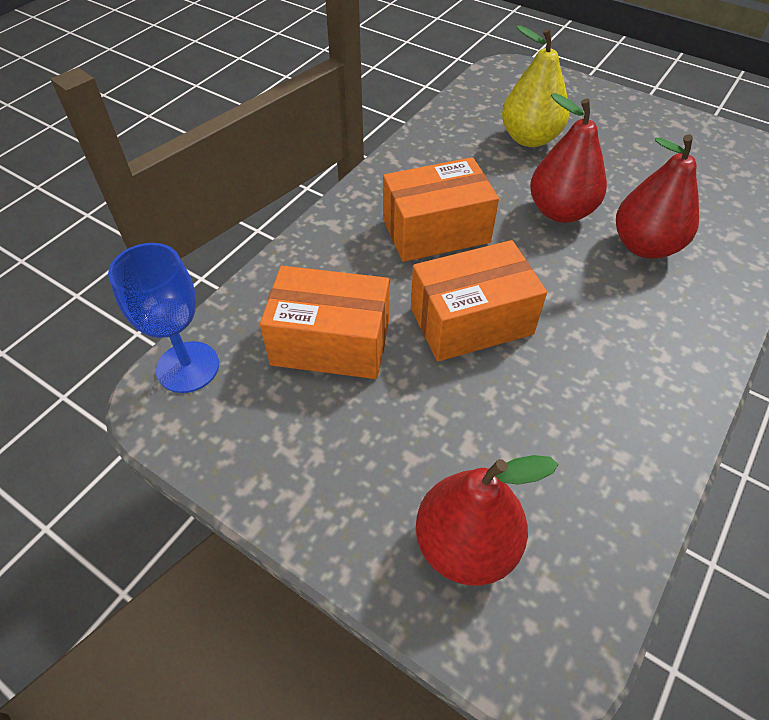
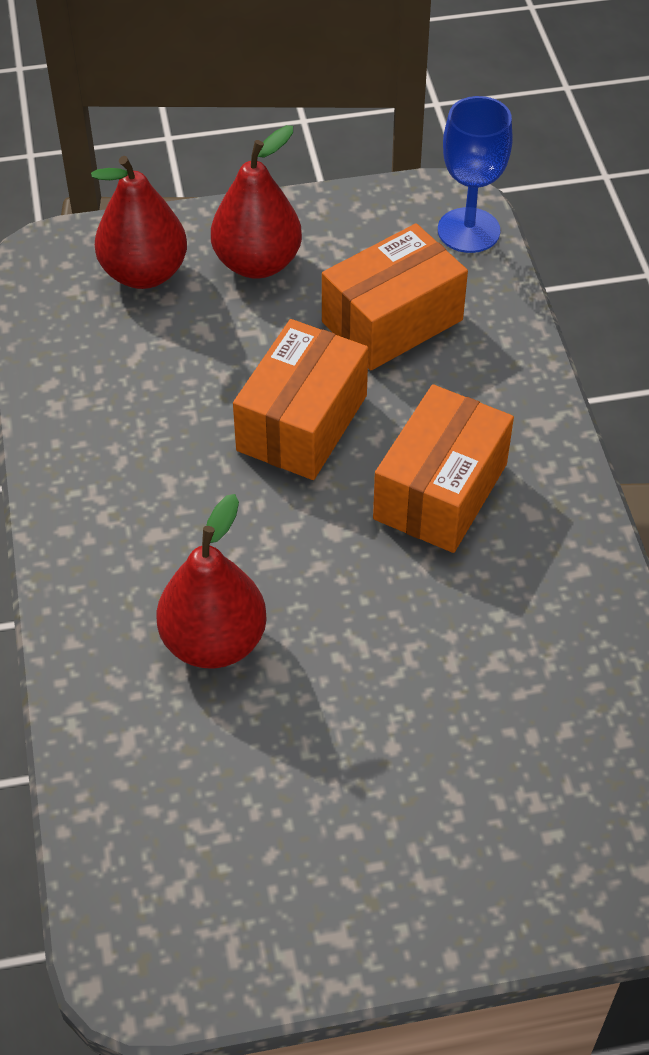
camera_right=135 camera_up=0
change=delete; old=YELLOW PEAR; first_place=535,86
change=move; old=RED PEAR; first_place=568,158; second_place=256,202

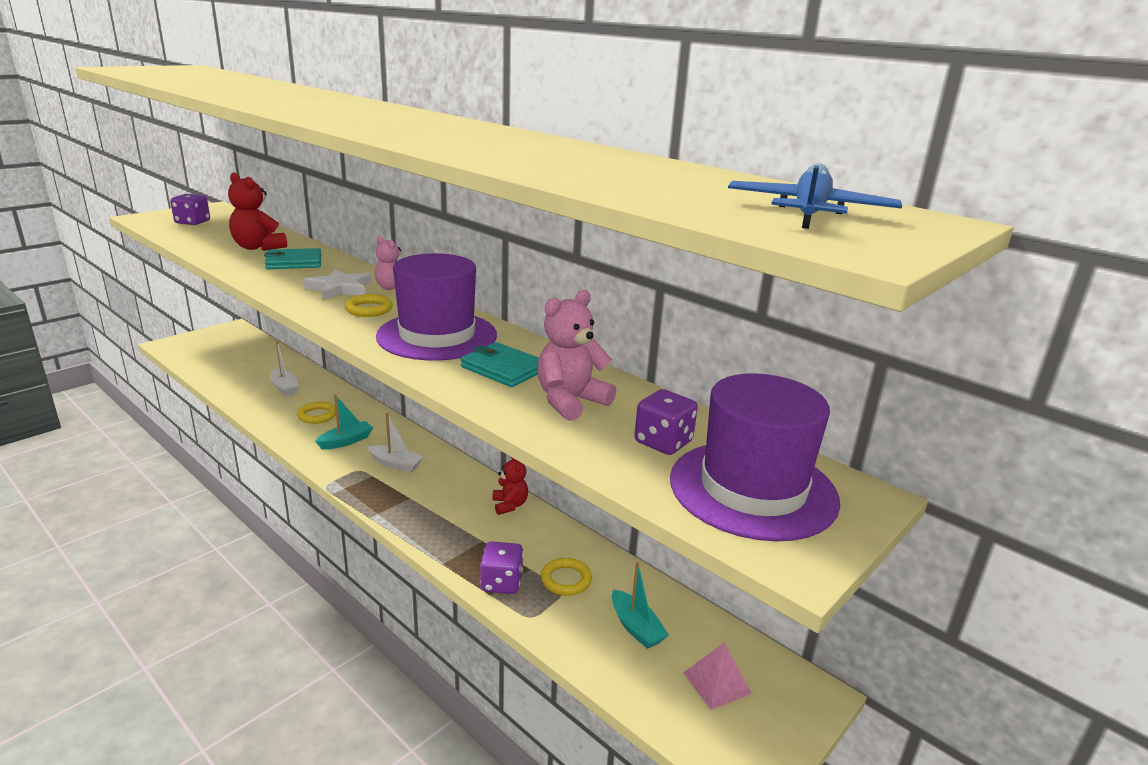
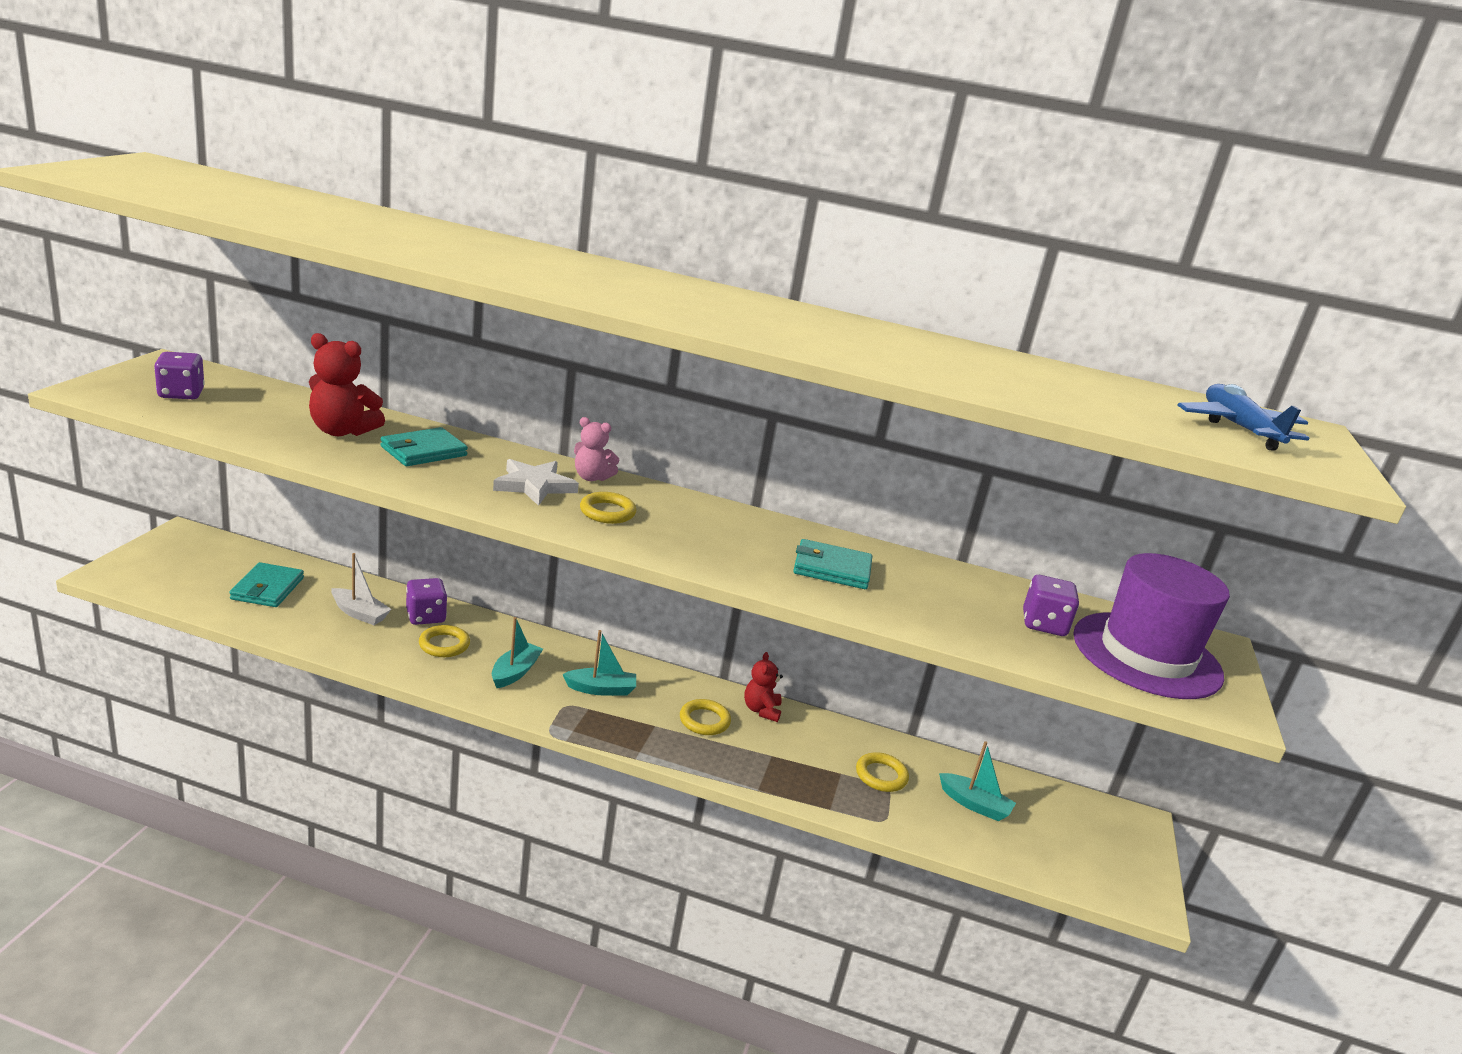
camera_right=-30 camera_up=0
change=delete; old=PURPLE HAT; first_place=436,307
change=delete; old=PINK TEDDY BEAR; first_place=577,355
change=delete; old=PINK PYRAMID; first_place=717,676
change=insert; new=TURQUOISE WALLET; second_place=266,584
change=insert; new=YELLOW RING; second_place=705,717
change=move; old=PURPLE DICE; first_place=501,567; second_place=426,601
change=recolor; old=WHITE BOAT; new=TURQUOISE BOAT; first_place=395,442; second_place=599,663
change=rotate; old=RED TEDDY BEAR; first_place=510,486; second_place=763,687; degrees=-135

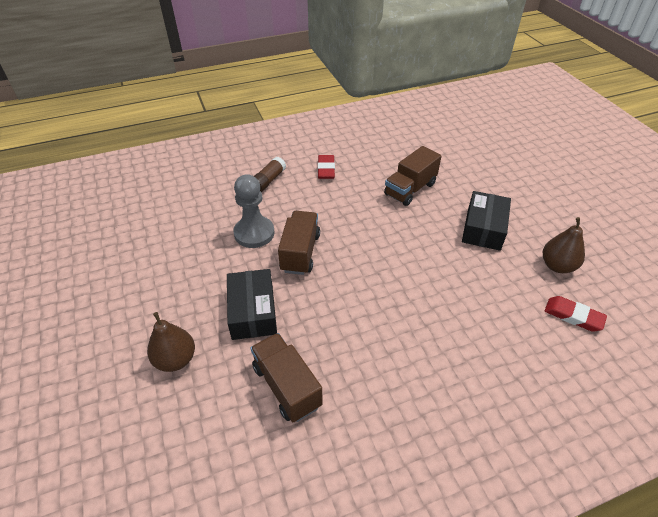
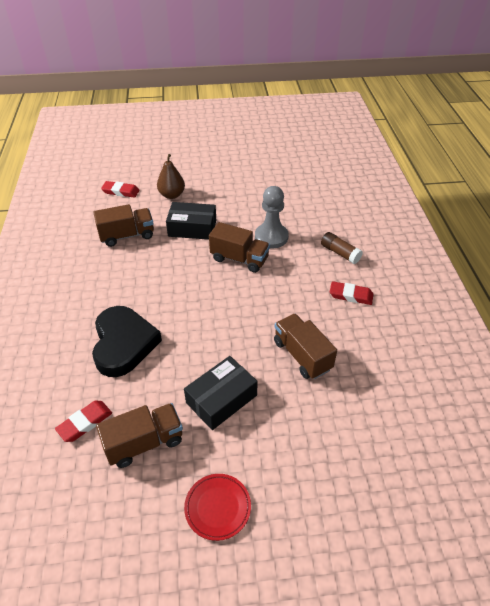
camera_right=105 camera_up=0
change=insert; new=BLACK HEART; second_place=127,341
change=insert; new=RED ERASER; second_place=120,189
change=insert; new=RED PLATE; second_place=217,507
change=replace; old=BROWN PEAR; new=BROWN TRUCK; first_place=564,245; second_place=139,435
change=rotate; old=BLACK BOX; first_place=486,221; second_place=221,393; degrees=-75

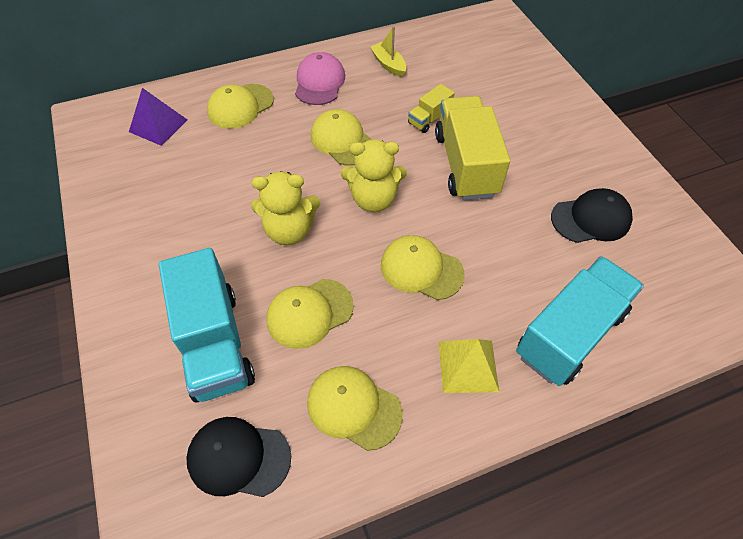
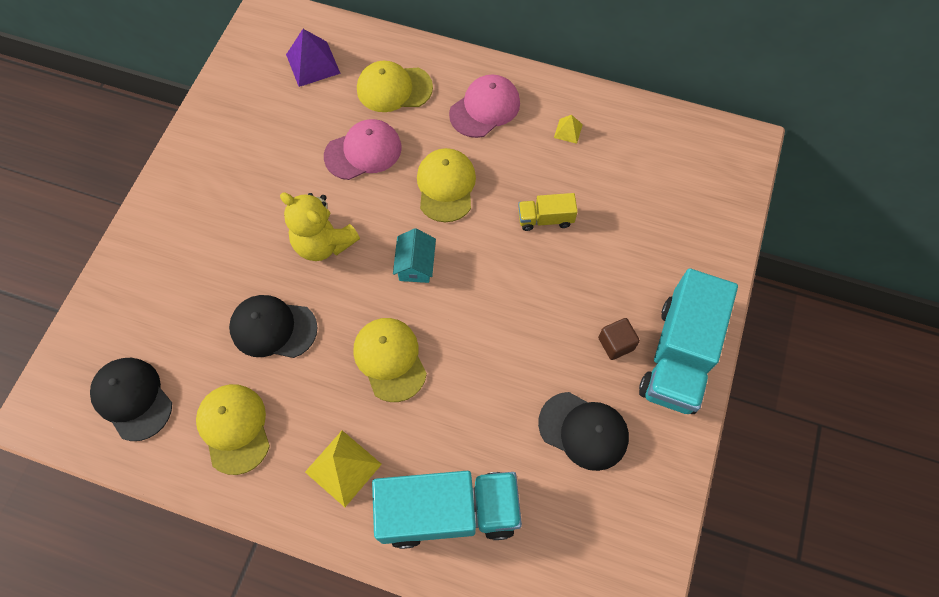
camera_right=40 camera_up=10
change=delete; old=YELLOW TRUCK; first_place=472,148
change=insert; new=PINK CAP; second_place=363,149
change=insert; new=BROWN CUBE; second_place=619,339
change=move; old=TURQUOISE TRUCK; first_place=207,325; second_place=688,341
change=replace; old=YELLOW TEDDY BEAR; new=TURQUOISE HOUSE; first_place=374,175; second_place=414,255
change=replace; old=YELLOW BOAT; new=YELLOW PYRAMID; first_place=388,51; second_place=568,129
change=recolor; old=YELLOW CAP; new=BLACK CAP; first_place=310,314; second_place=273,326

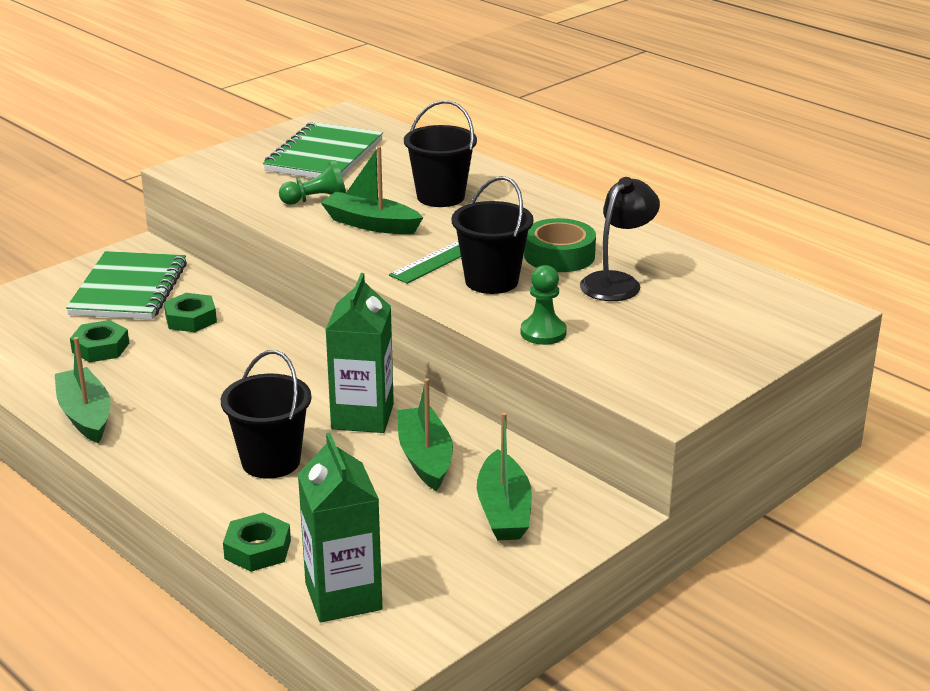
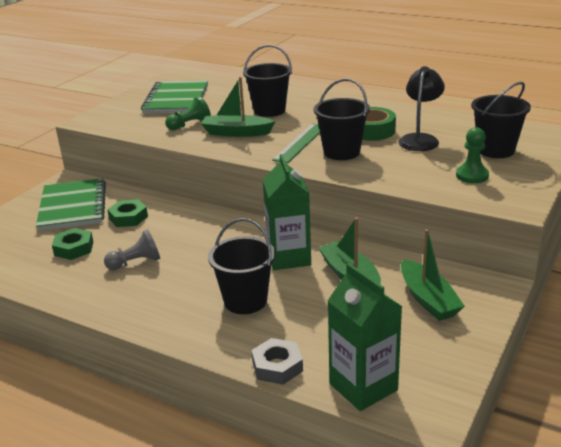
camera_right=-15 camera_up=0
change=delete; old=GREEN BOAT; first_place=83,390
change=insert; new=GREY PAWN; second_place=132,249
change=insert; new=BLACK BUCKET; second_place=501,120
change=move; old=GREEN PAWN; first_place=544,305; second_place=472,155
change=recolor; old=GREEN NUT; new=GREY NUT; first_place=257,542; second_place=277,361

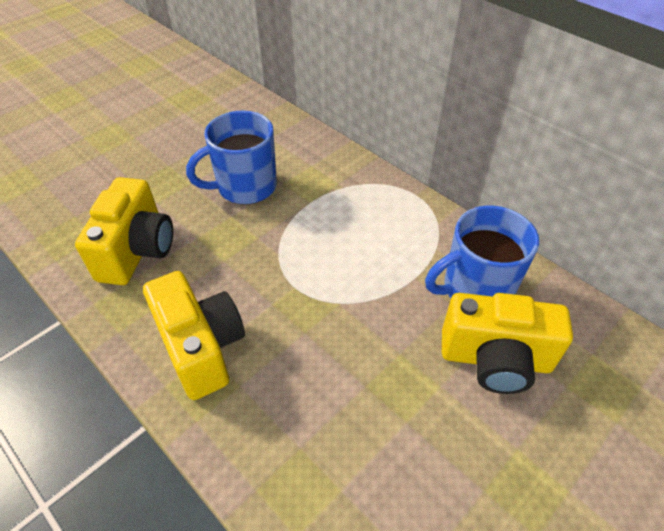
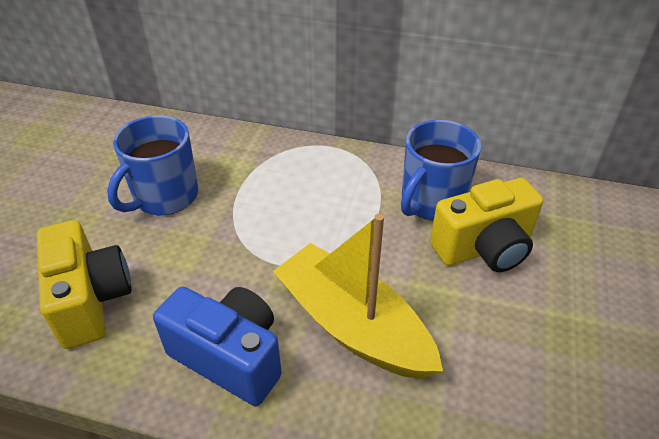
camera_right=-30 camera_up=-5
change=insert; new=YELLOW BOAT; second_place=358,296
change=recolor; old=YELLOW CAMERA; new=BLUE CAMERA; first_place=194,335; second_place=217,346

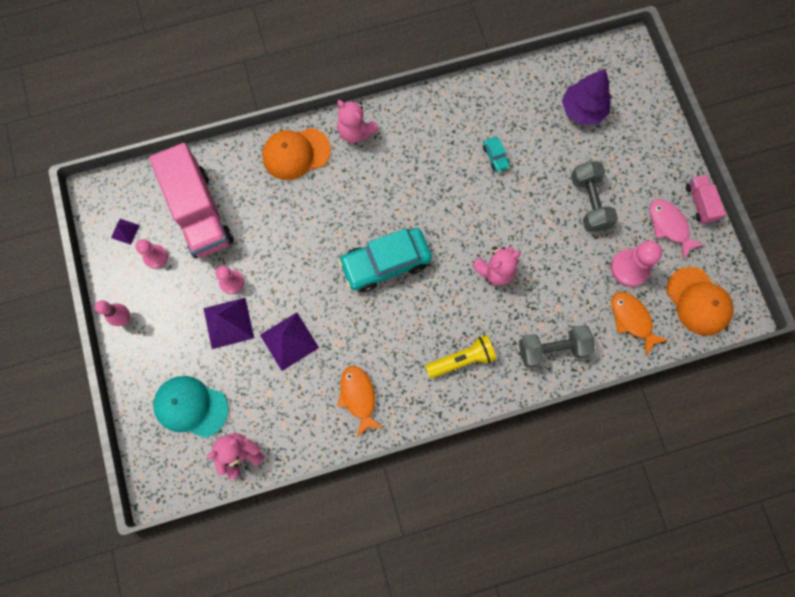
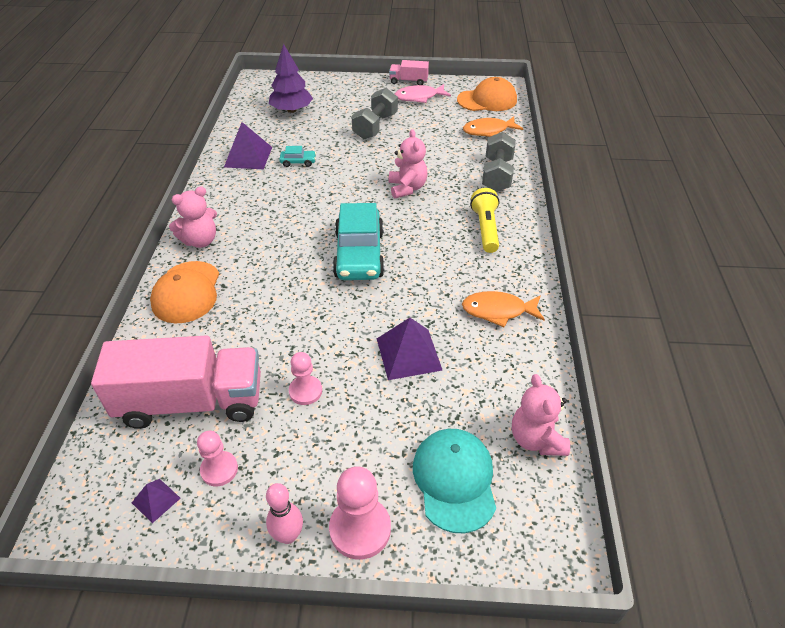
camera_right=-70 camera_up=-30
change=move; old=PURPLE PYRAMID; first_place=228,323; second_place=248,145
change=move; old=PINK PAWN; first_place=636,264; second_place=360,513
change=rotate; old=TURQUOISE CAP; first_place=190,407; second_place=454,481; degrees=135
change=rotate; old=GREY DUMBBELL; first_place=594,196; second_place=374,113; degrees=-75

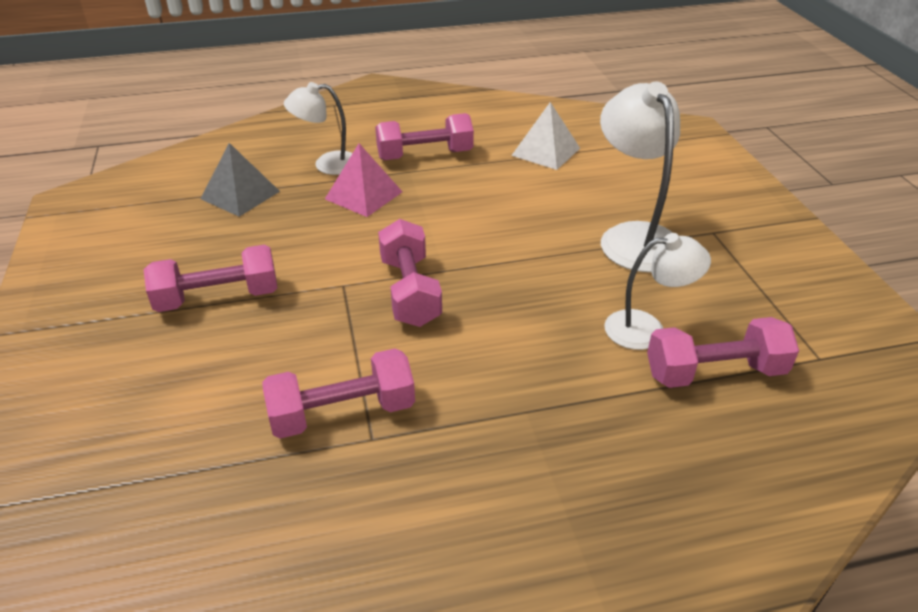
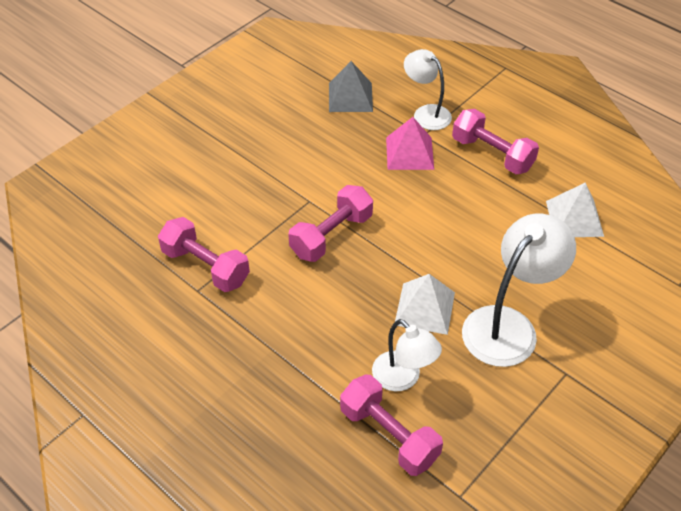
camera_right=55 camera_up=10
change=delete; old=PINK DUMBBELL; first_place=210,278
change=insert; new=WHITE PYRAMID; second_place=425,304

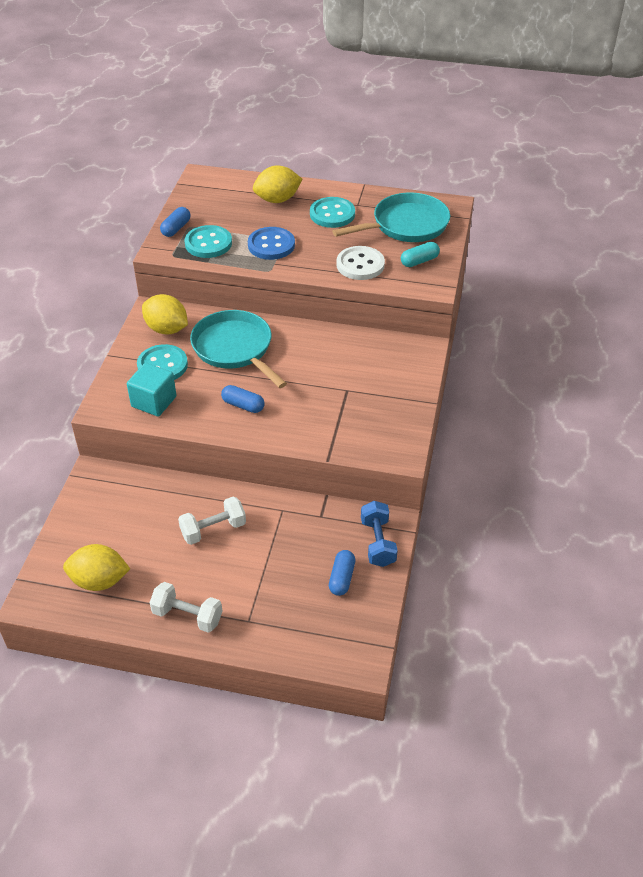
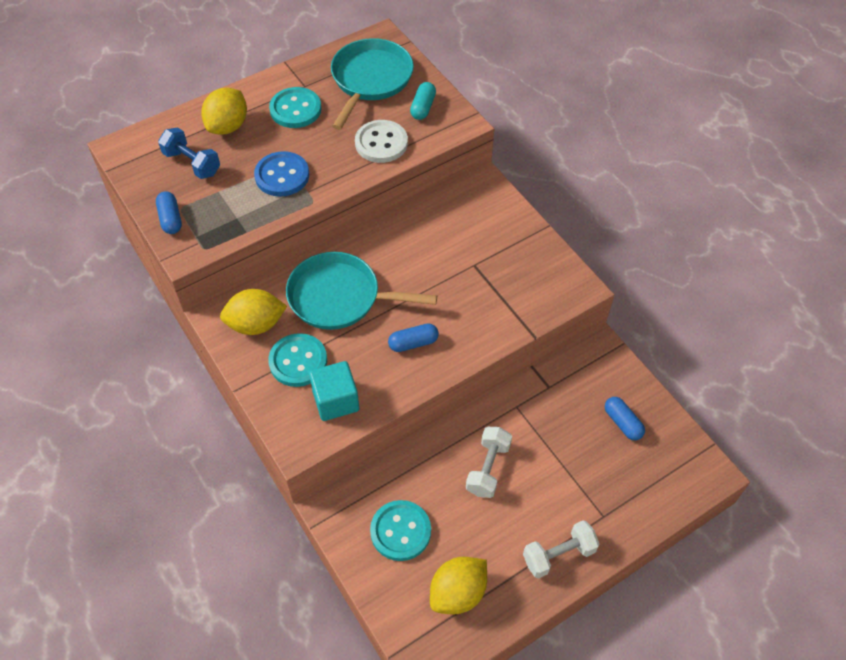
camera_right=-45 camera_up=10
change=move; old=TURQUOISE BUTTON; first_place=208,241; second_place=400,530
change=move; old=BLUE DUMBBELL; first_place=379,534; second_place=189,153

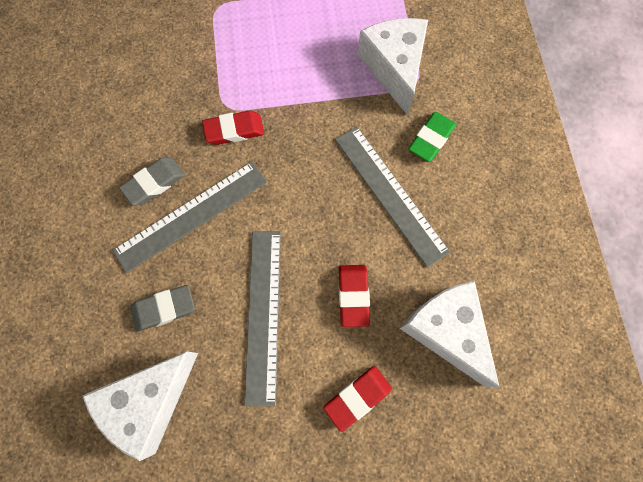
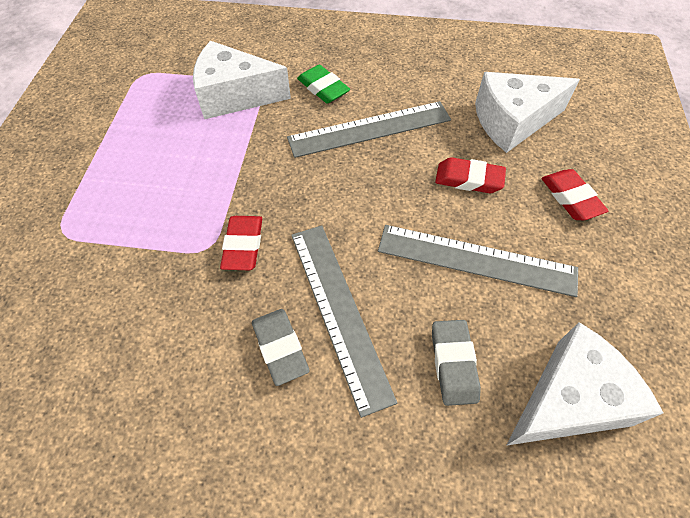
camera_right=-75 camera_up=-15
change=rotate; old=WHITE CHEESE; first_place=140,406; second_place=584,384; degrees=-90

